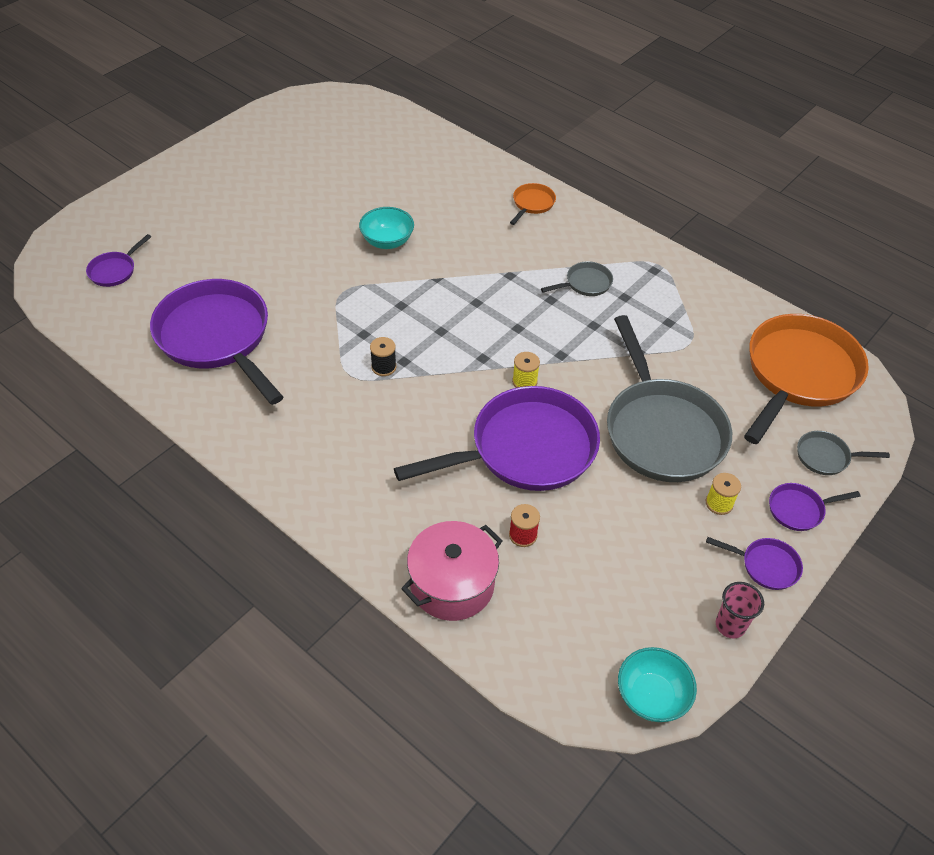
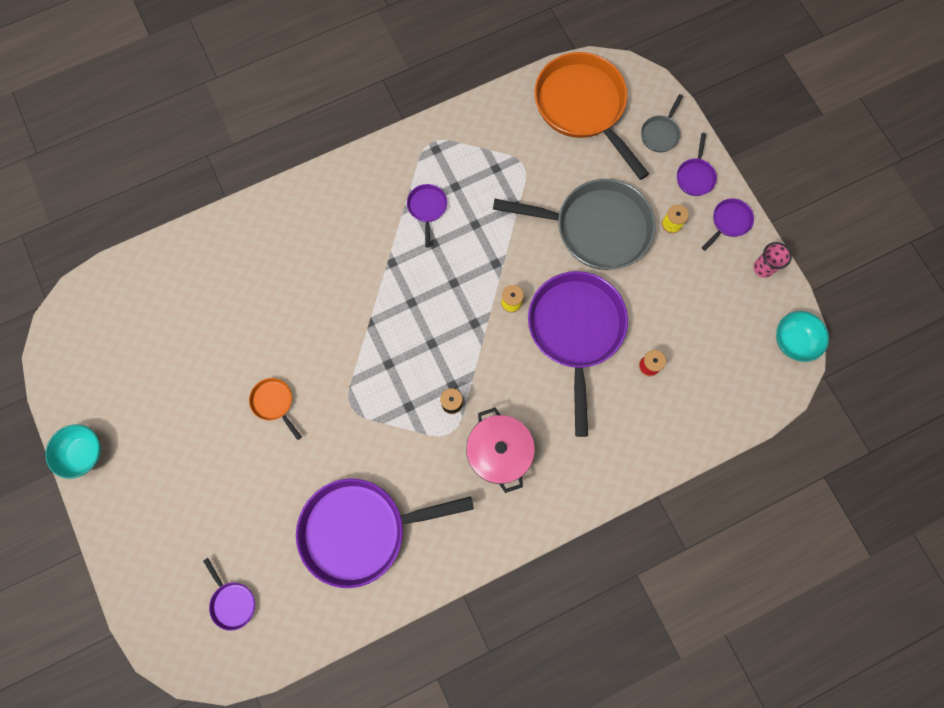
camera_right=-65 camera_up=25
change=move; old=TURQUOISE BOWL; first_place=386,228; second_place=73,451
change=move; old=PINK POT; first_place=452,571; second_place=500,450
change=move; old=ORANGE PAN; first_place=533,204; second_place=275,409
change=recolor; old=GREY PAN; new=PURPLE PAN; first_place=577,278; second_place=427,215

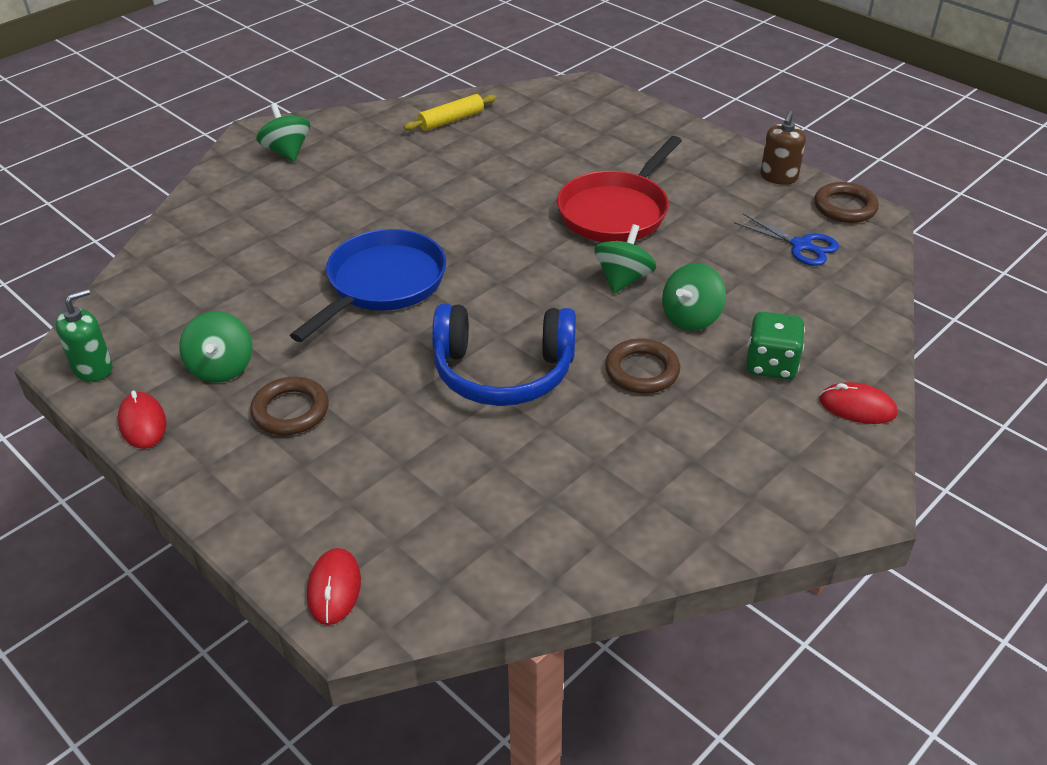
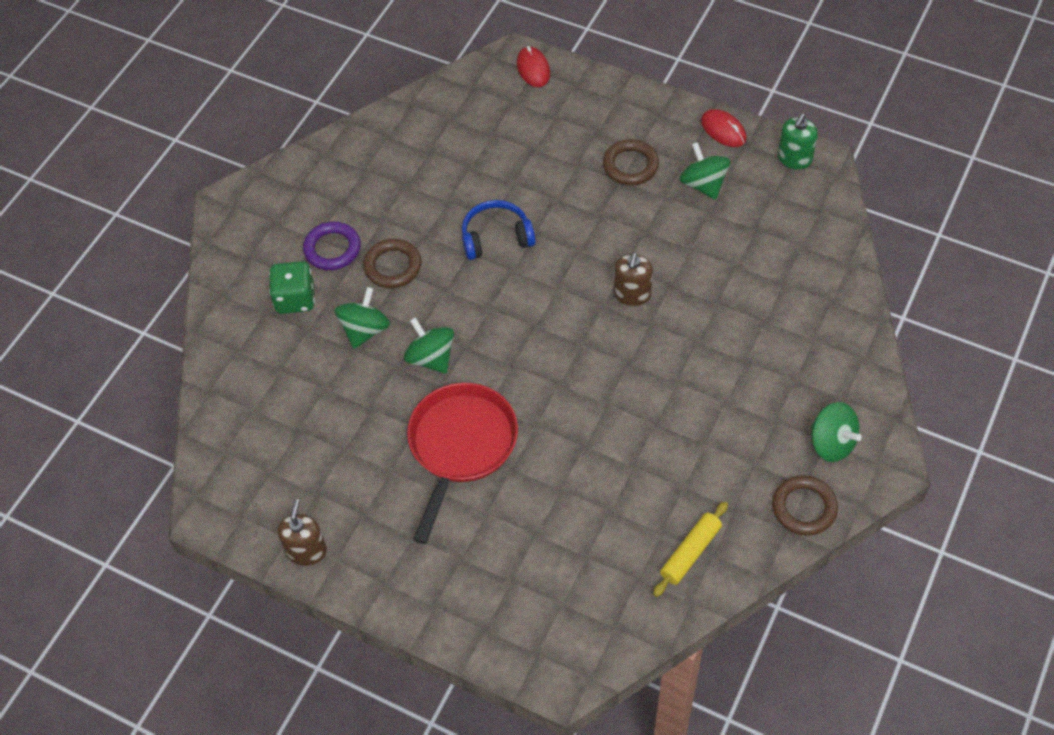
camera_right=165 camera_up=15
change=delete; old=BLUE SCISSORS; first_place=786,240
change=delete; old=RED MOUSE; first_place=858,403
change=insert; new=PURPLE RING; second_place=332,246
change=move; old=BROWN RING; first_place=846,202; second_place=805,505
change=replace; old=BLUE PAN; new=BROWN SOAP DISPENSER; first_place=368,285; second_place=633,279
change=rotate; old=GREEN SPINNING TOP; first_place=625,259; second_place=429,345; degrees=135
change=resize; old=BLUE HEADPHONES; first_place=504,355; second_place=499,230; factor=0.64

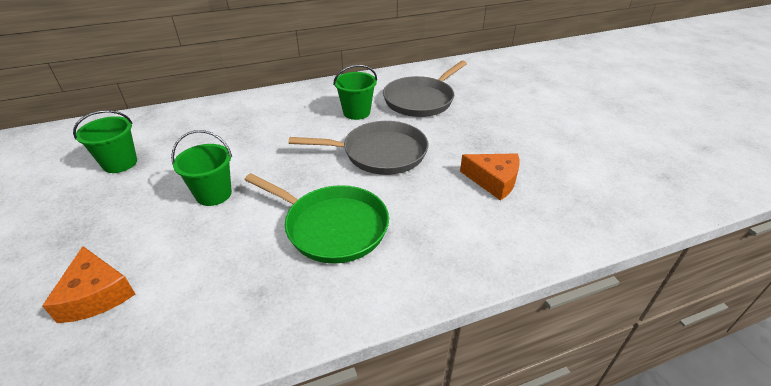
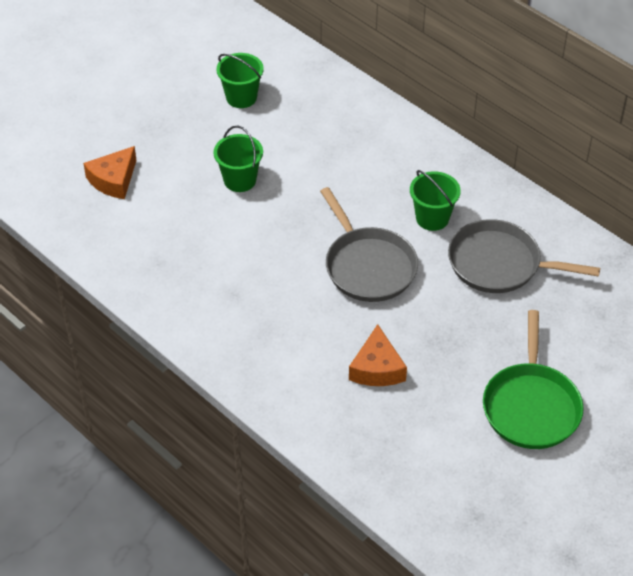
camera_right=65 camera_up=10
change=move; old=GREEN PAN; first_place=316,218; second_place=533,379

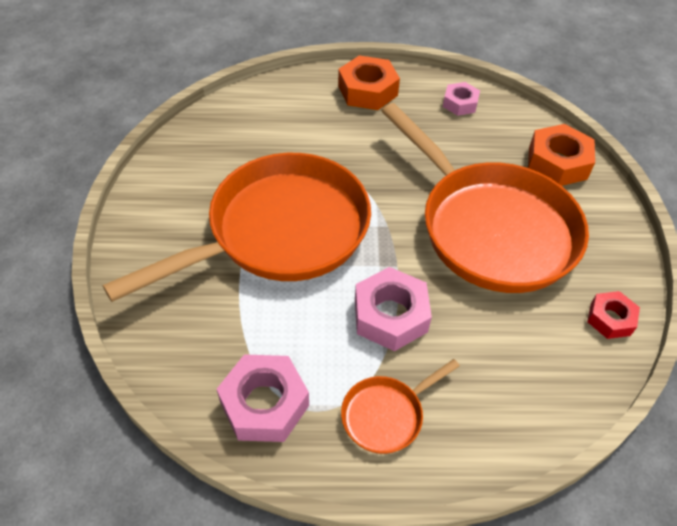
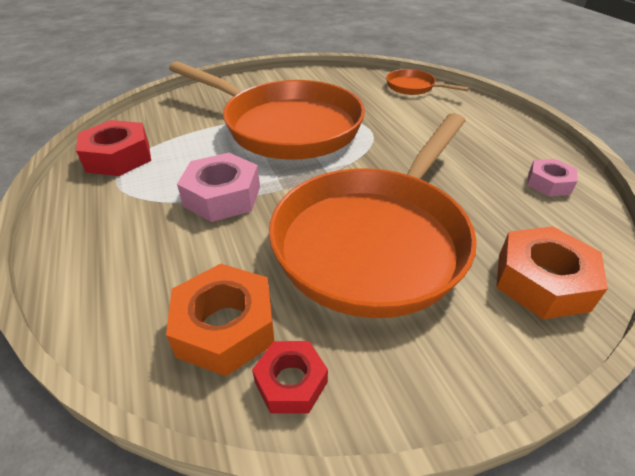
camera_right=70 camera_up=-10
change=move; old=ORANGE NUT; first_place=369,82; second_place=220,319
change=move; old=ORANGE PAN; first_place=400,406; second_place=427,82
change=recolor; old=PINK NUT; new=RED NUT; first_place=263,398; second_place=113,148

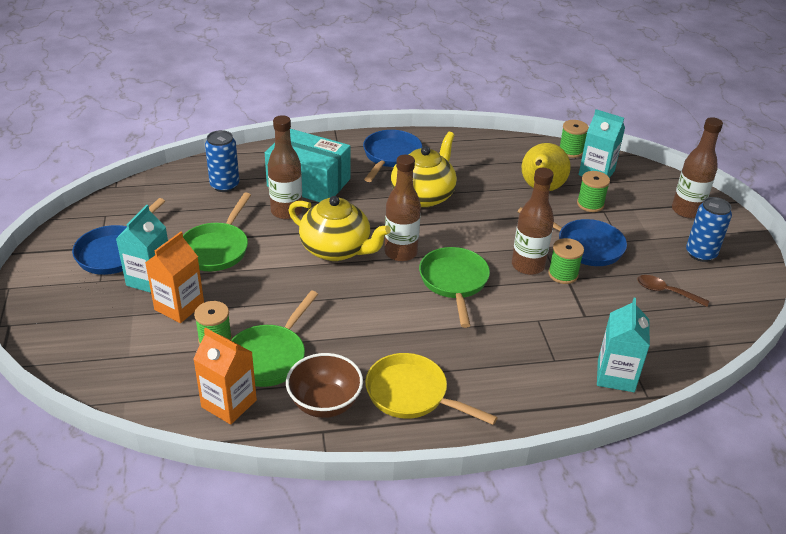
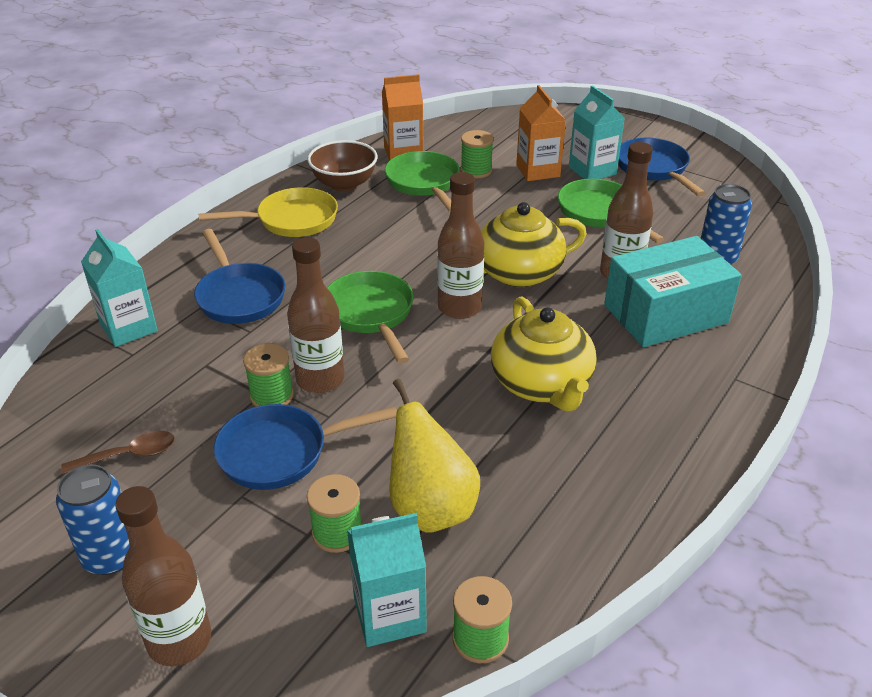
camera_right=135 camera_up=0
change=move; old=BLUE PAN; first_place=392,156; second_place=240,276
change=rotate; old=GREEN PAN; first_place=454,287; second_place=370,317; degrees=-150

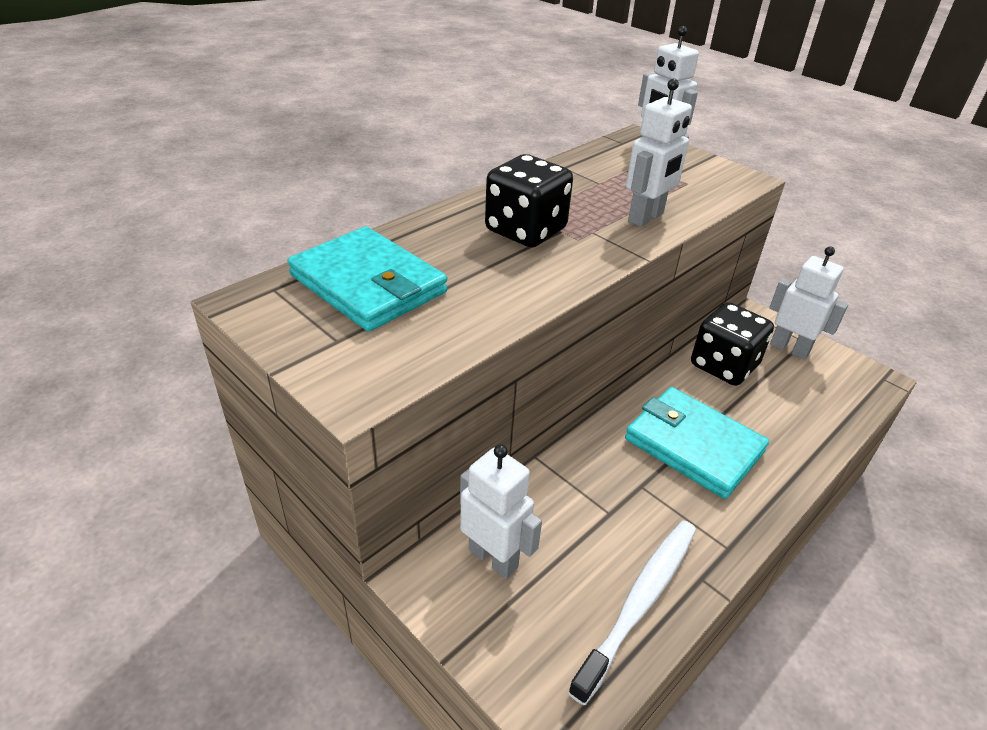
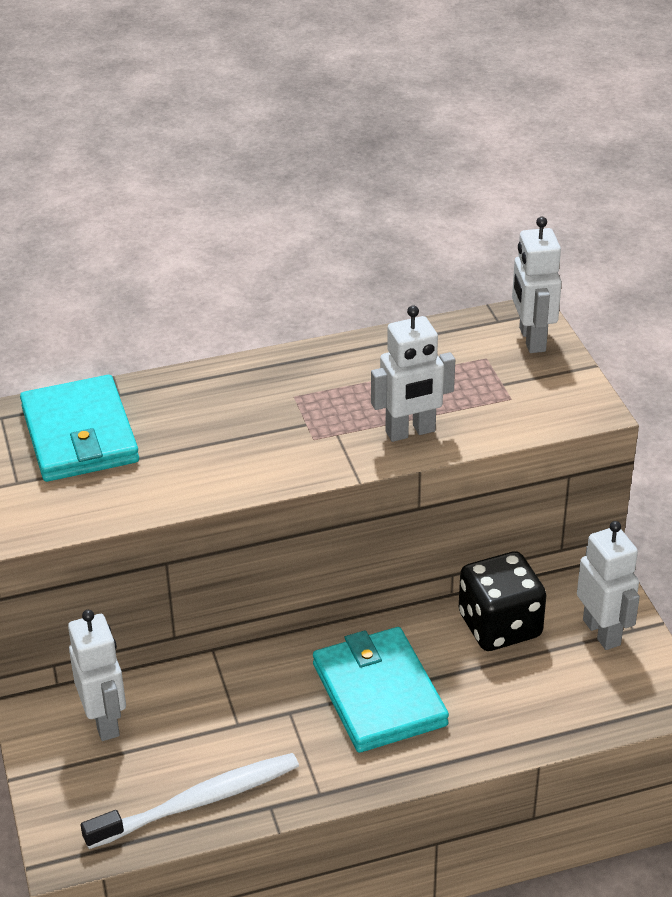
camera_right=30 camera_up=0
change=delete; old=BLACK DICE; first_place=529,200

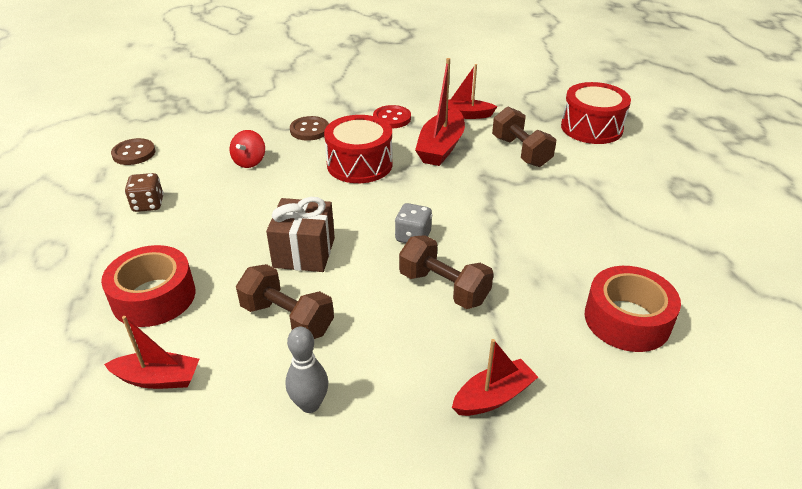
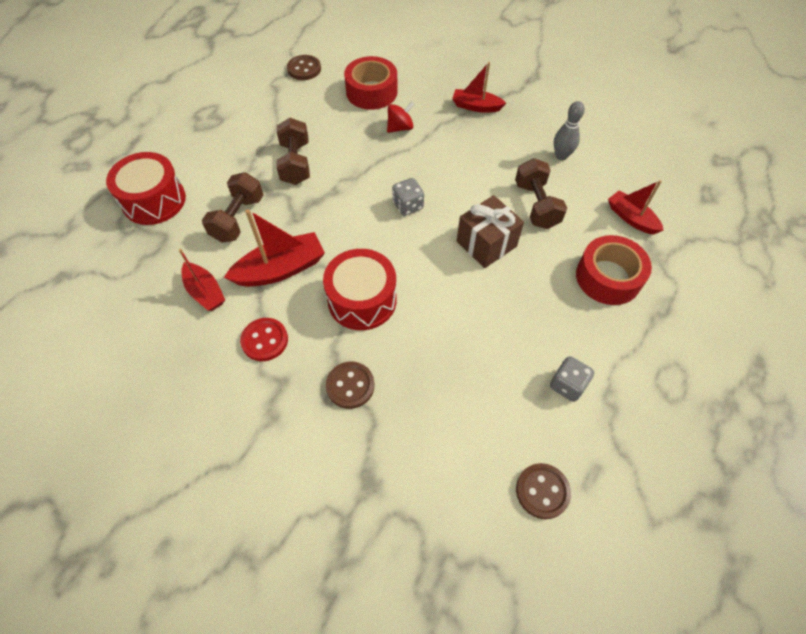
camera_right=-135 camera_up=20
change=insert; new=BROWN BUTTON; second_place=304,67
change=move; old=RED SPINNING TOP; first_place=247,149; second_place=400,117
change=move; old=BROWN DUMBBELL; first_place=446,272; second_place=293,151
change=recolor; old=BROWN DICE; new=GREY DICE; first_place=144,192; second_place=572,379

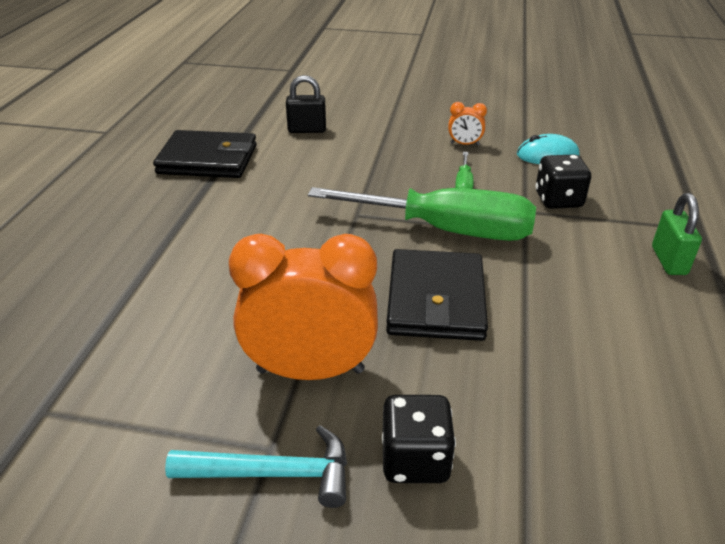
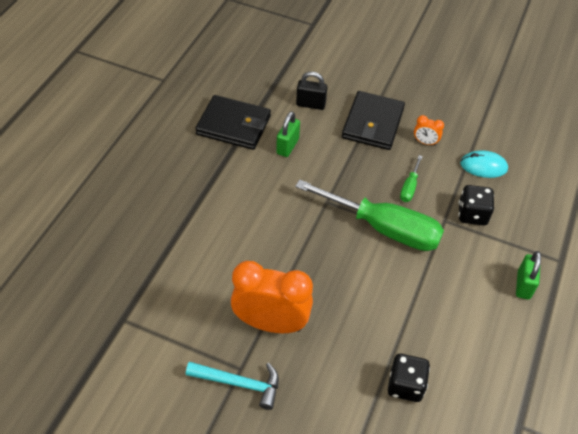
camera_right=10 camera_up=15
change=insert; new=GREEN PADLOCK; second_place=288,134
change=move; old=BLACK DICE; first_place=419,439; second_place=409,378
change=move; old=BLACK WALLET; first_place=437,295; second_place=373,120

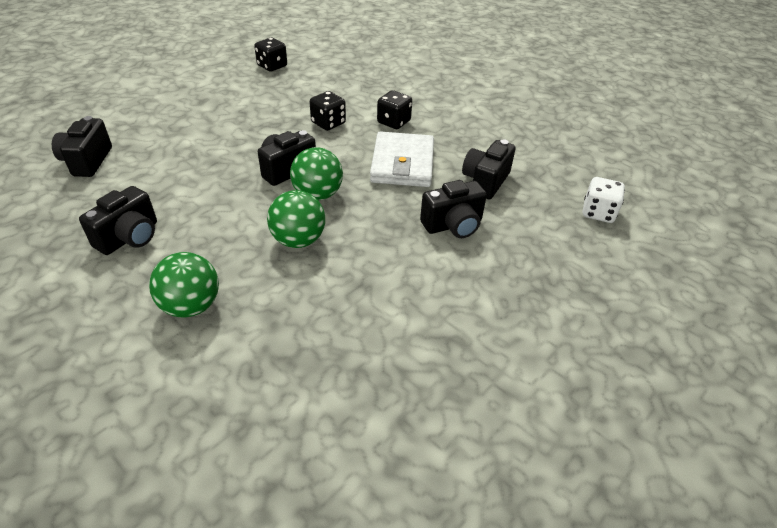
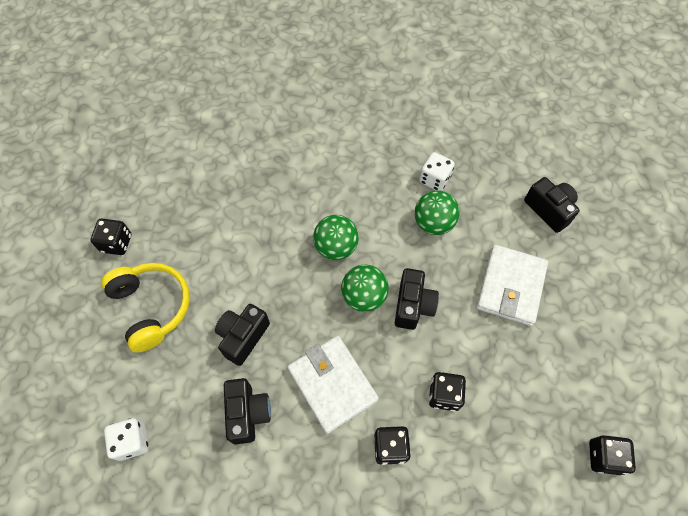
camera_right=145 camera_up=20
change=insert; new=BLACK DICE; second_place=110,237
change=insert; new=YELLOW HEADPHONES; second_place=145,308
change=insert; new=WHITE WALLET; second_place=512,285
change=move; old=GREEN BALL; first_place=184,284; second_place=437,213
change=replace; old=BLACK CAMERA; new=WHITE DICE; first_place=118,220; second_place=437,171

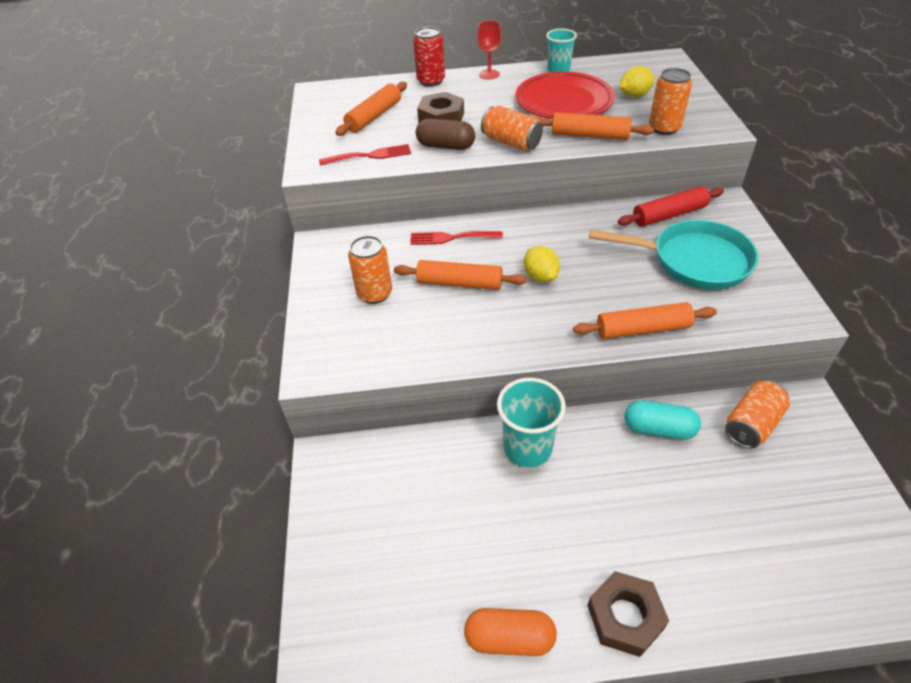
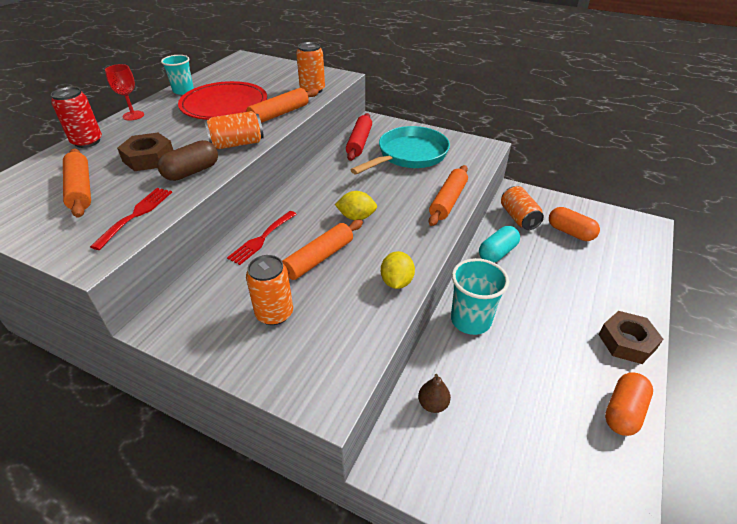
camera_right=-60 camera_up=-5
change=insert; new=BROWN PEAR; second_place=434,393
change=insert; new=ORANGE CAPSULE; second_place=574,224
change=move; old=YELLOW LEMON; first_place=636,81; second_place=398,270

